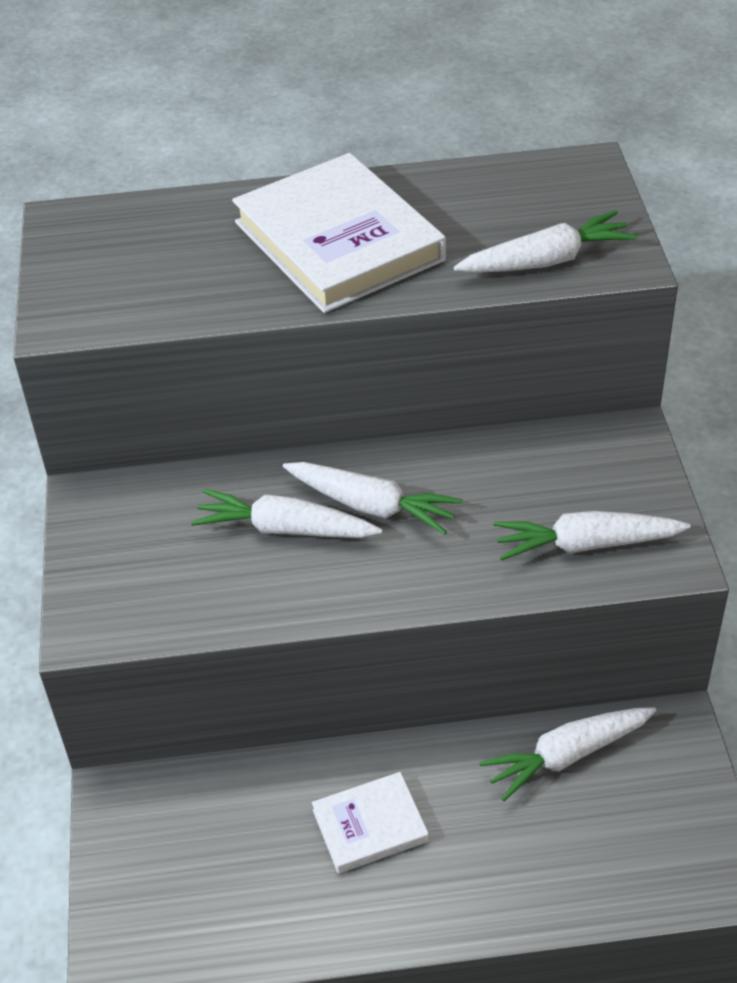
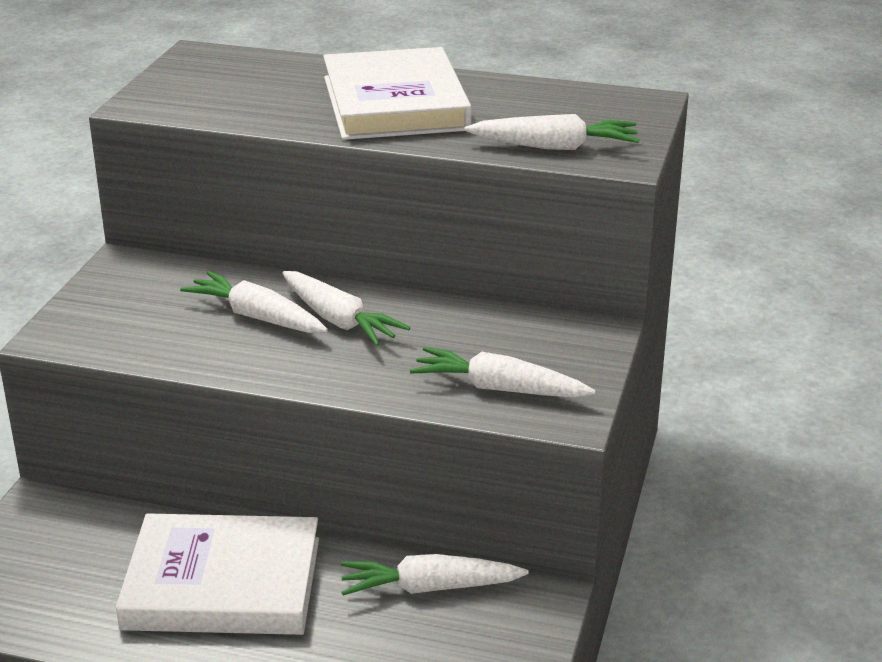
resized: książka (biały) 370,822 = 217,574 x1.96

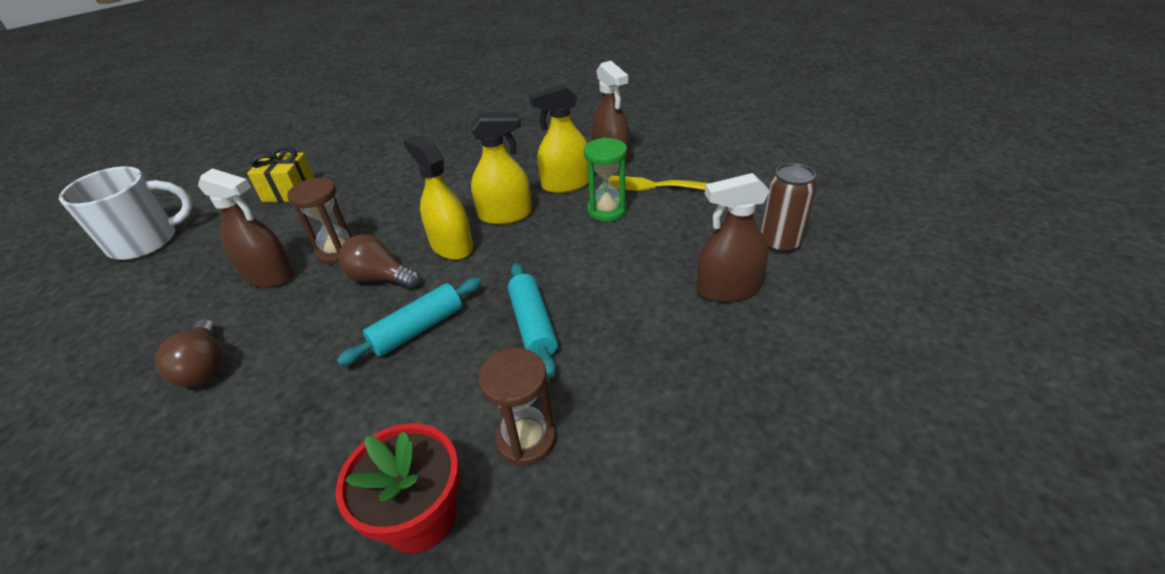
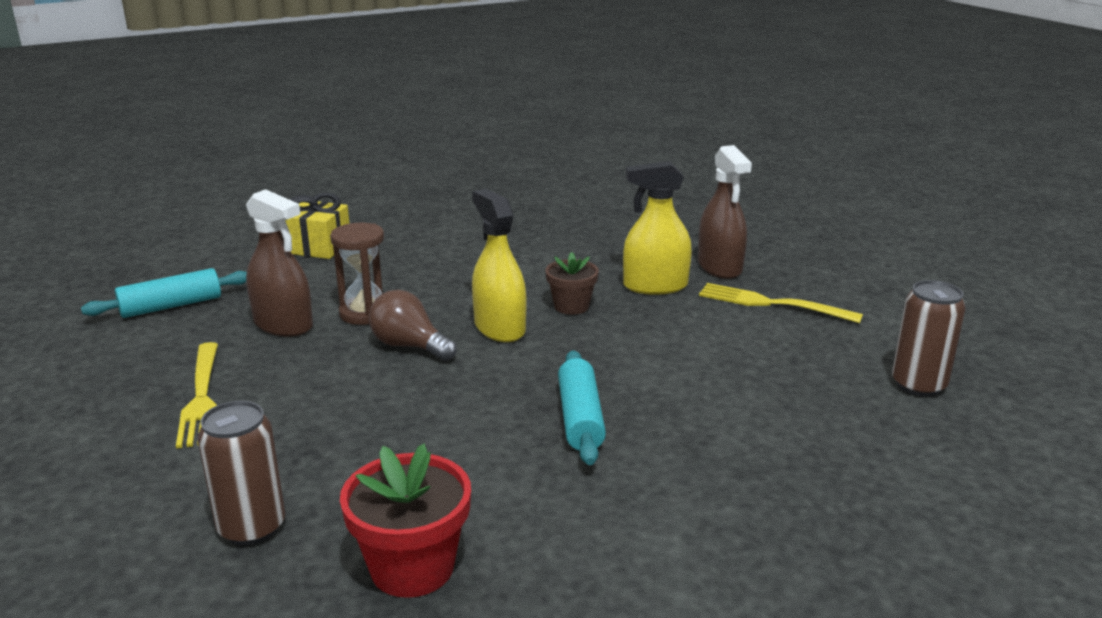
removed: kubek (biały) 125,213; klepsydra (brązowy) 517,407; klepsydra (zielony) 605,180; spryskiwacz (brązowy) 733,237
added: puszka (brązowy) 241,473
moved: wałek do ciasta (turkusowy) 409,322 to 164,293
replaced: żarówka (brązowy) 189,353 to widelec (żółty) 197,395; spryskiwacz (żółty) 501,168 to doniczka (brązowy) 572,283

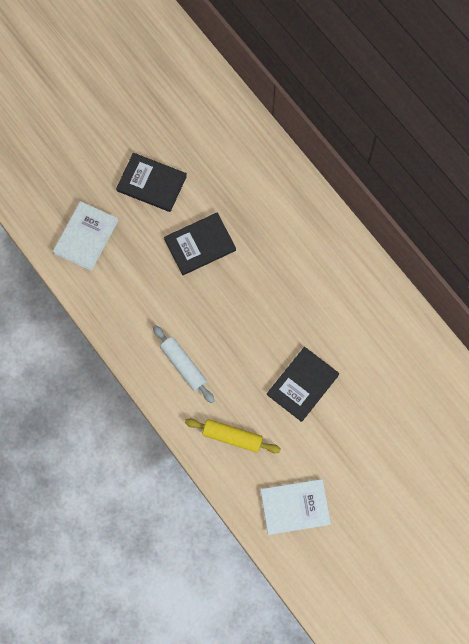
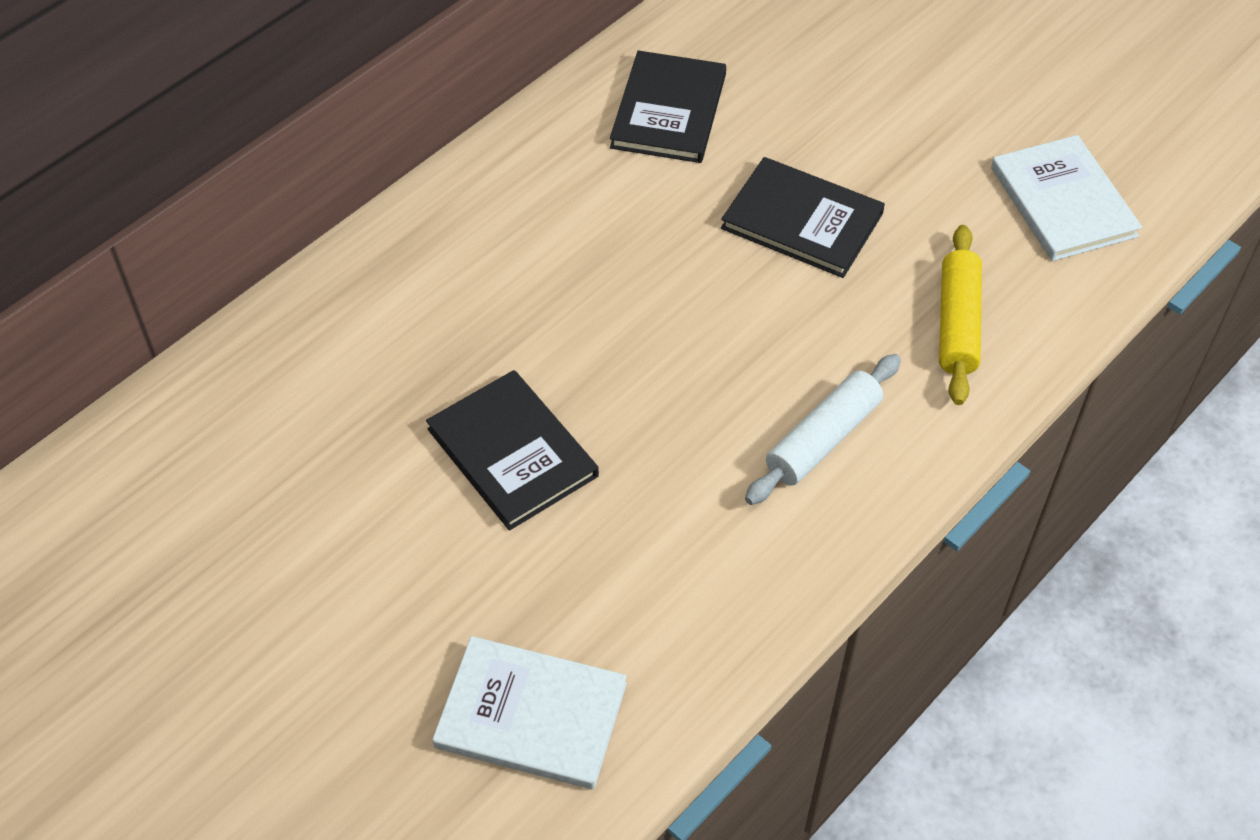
moved: książka (czarny) 151,182 to 668,107

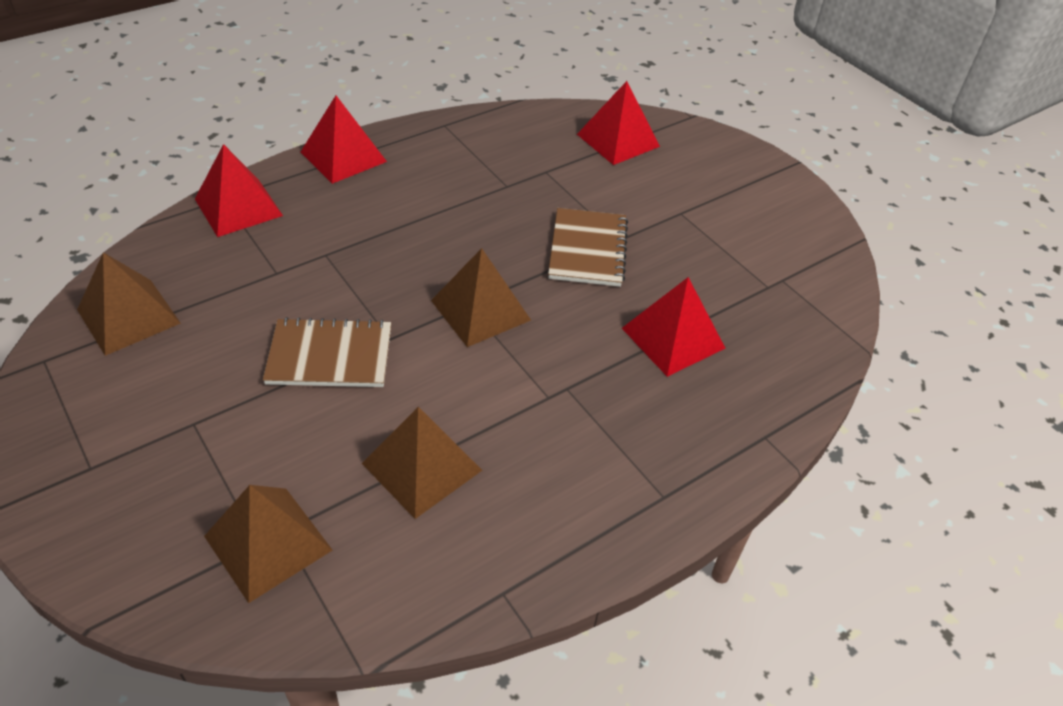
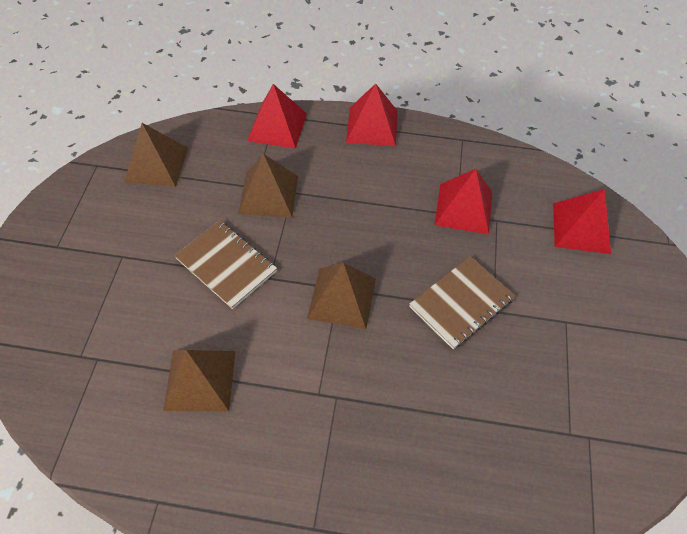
moved: piramida (brązowy) 268,544 to 268,186; piramida (czerwony) 674,327 to 463,201

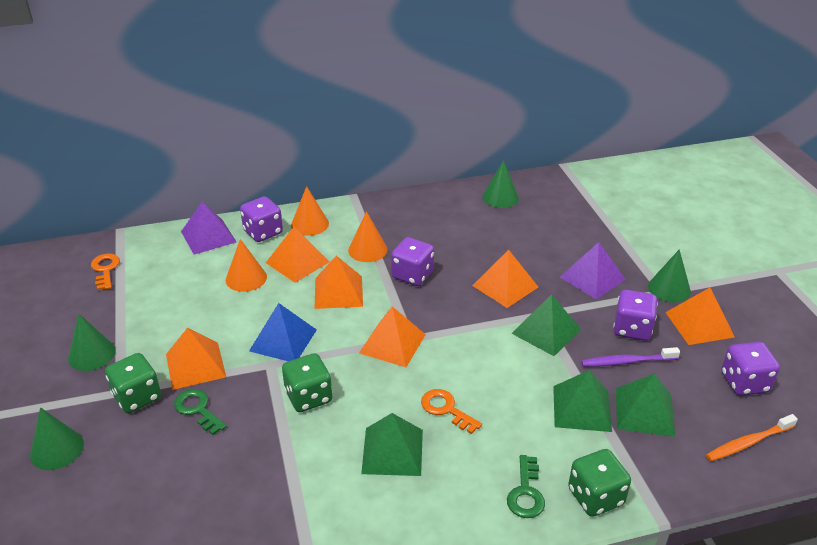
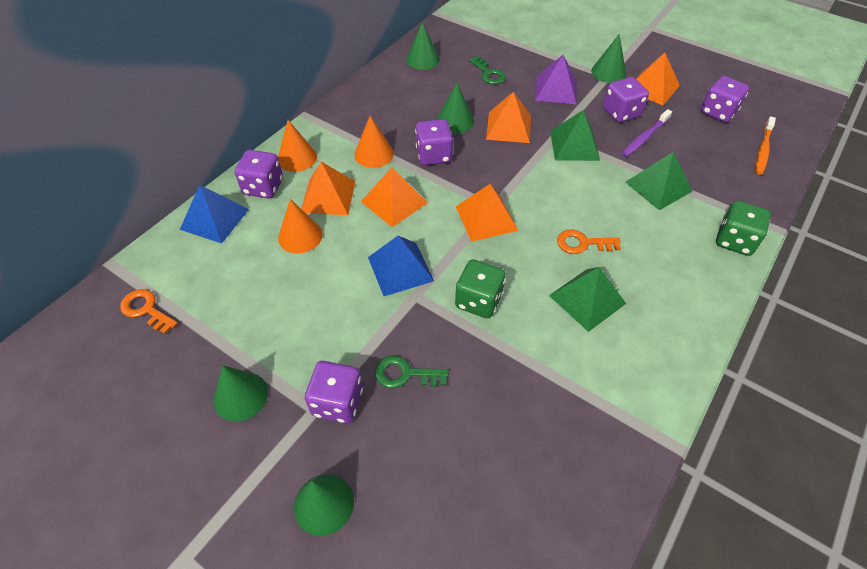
removed: piramida (pomarańczowy) 196,359; piramida (zielony) 645,405
added: stożek (zielony) 455,108
moved: klucz (zielony) 526,486 to 487,70
recoloured: piramida (fioletowy) 208,228 to piramida (niebieski) 214,214; kostka do gry (zielony) 133,383 to kostka do gry (fioletowy) 334,392

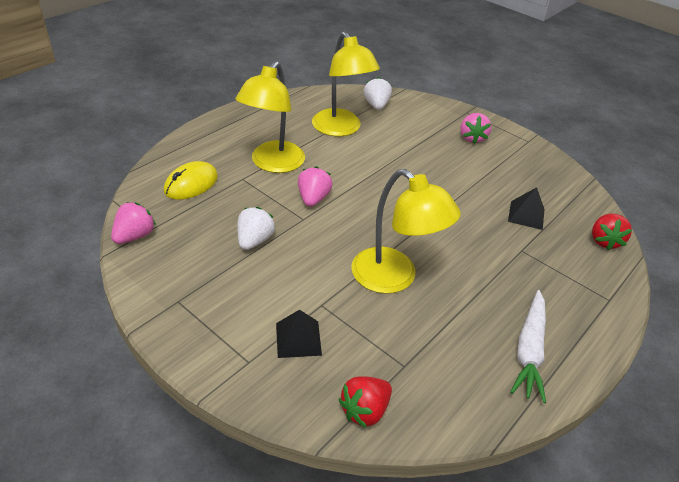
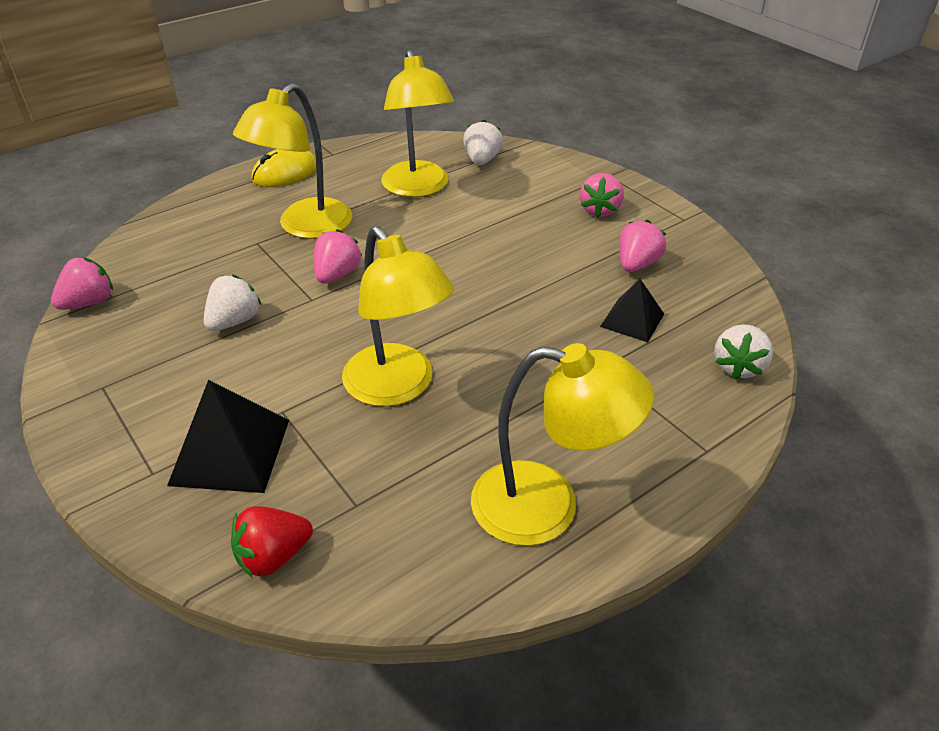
added: truskawka (różowy) 642,246
moved: myszka (żółty) 191,180 to 284,168
replaced: marchewka (biały) 528,346 to lampka (żółty) 562,444
recoloured: truskawka (czerwony) 612,232 to truskawka (biały) 743,351
resized: piramida (czarny) 299,334 = 228,436 x1.62

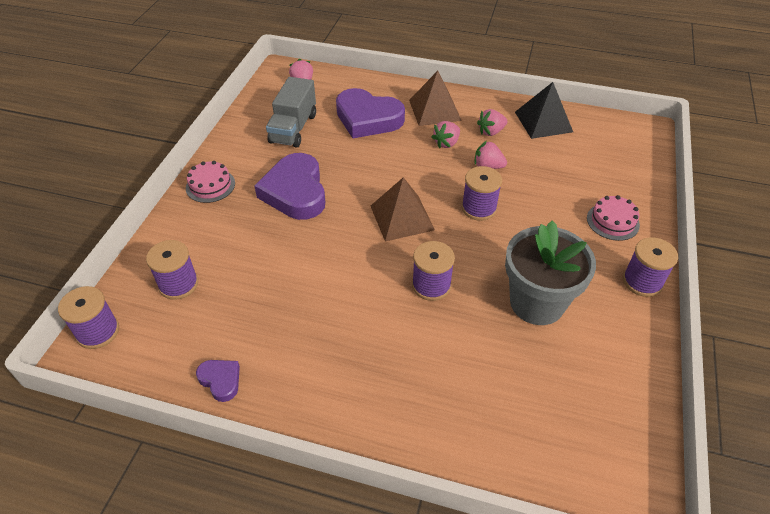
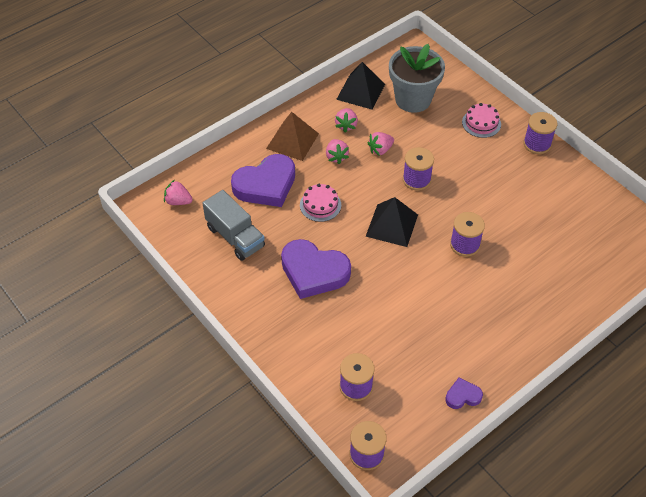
moved: tort (różowy) 210,182 to 320,203; doniczka (szary) 550,272 to 417,78
recoloured: piramida (brązowy) 403,209 to piramida (czarny) 392,222

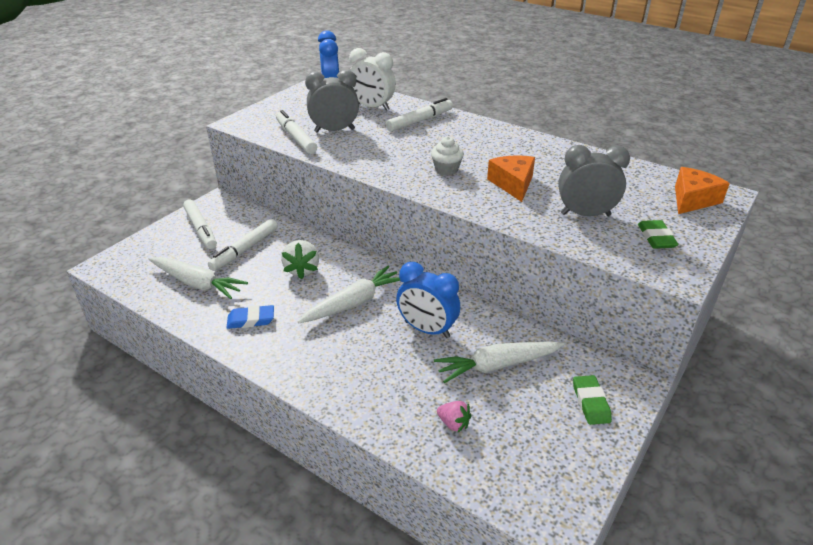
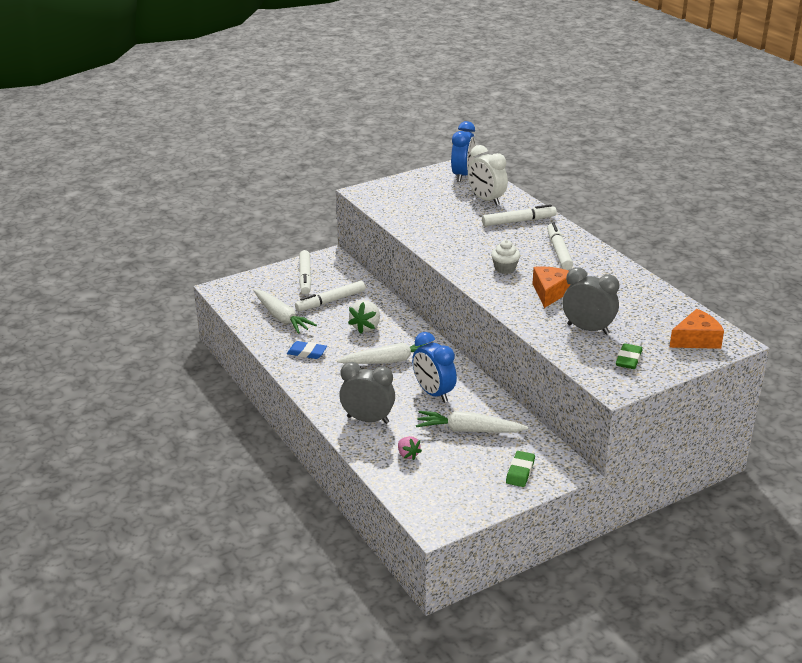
moved: budzik (szary) 332,101 to 367,393; flamaster (biały) 296,132 to 560,246

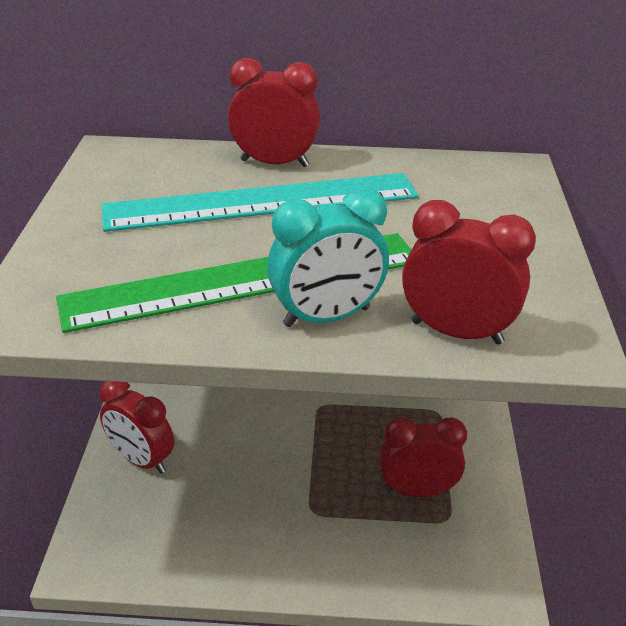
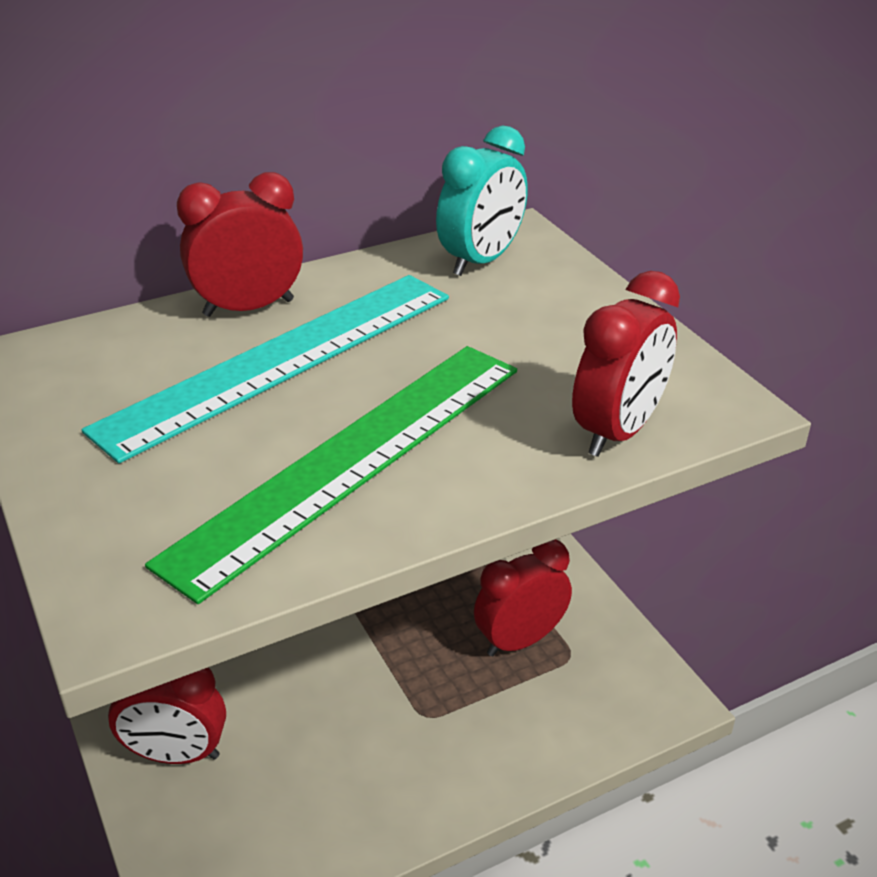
moved: budzik (turkusowy) 328,257 to 482,201
turned: budzik (czerwony) 469,272 = 626,364 135 degrees clockwise

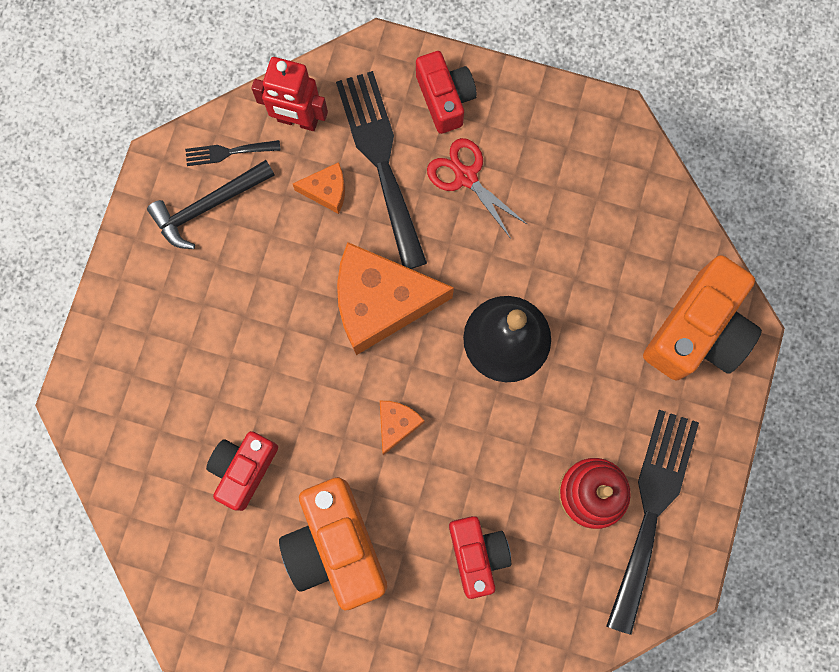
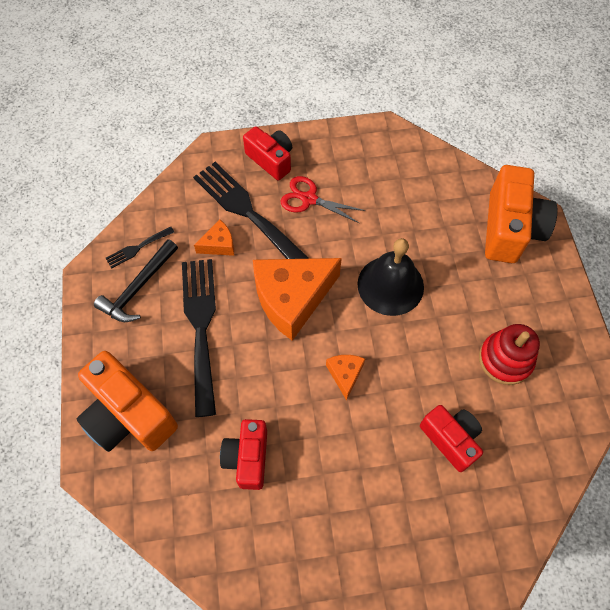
removed: robot (czerwony) 289,94
moved: aparat fotograficzny (pomarańczowy) 333,543 to 127,401; widelec (czarny) 652,522 to 199,338

